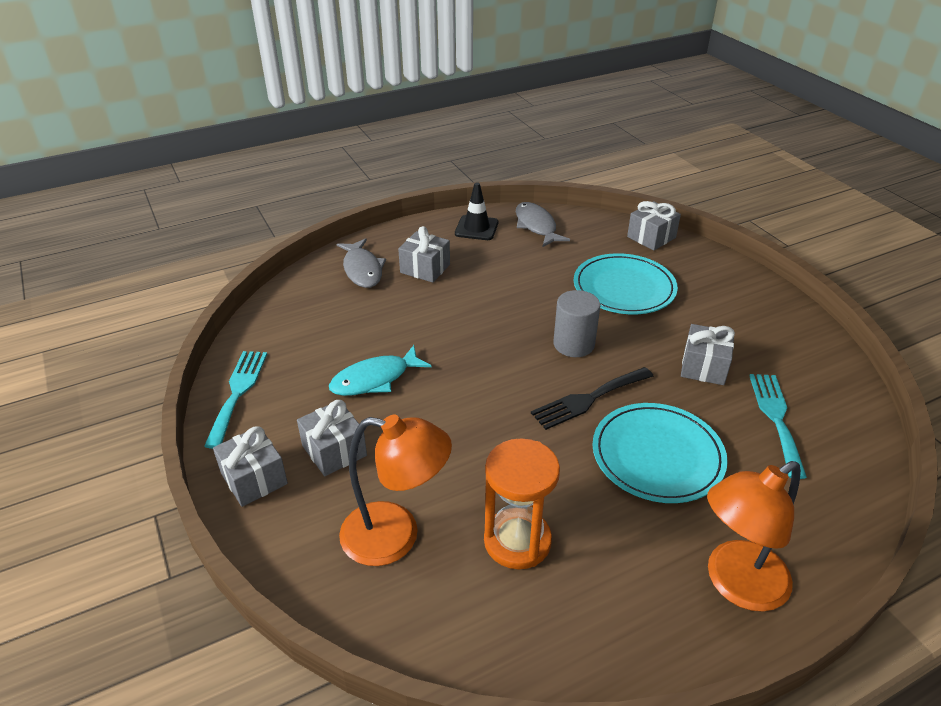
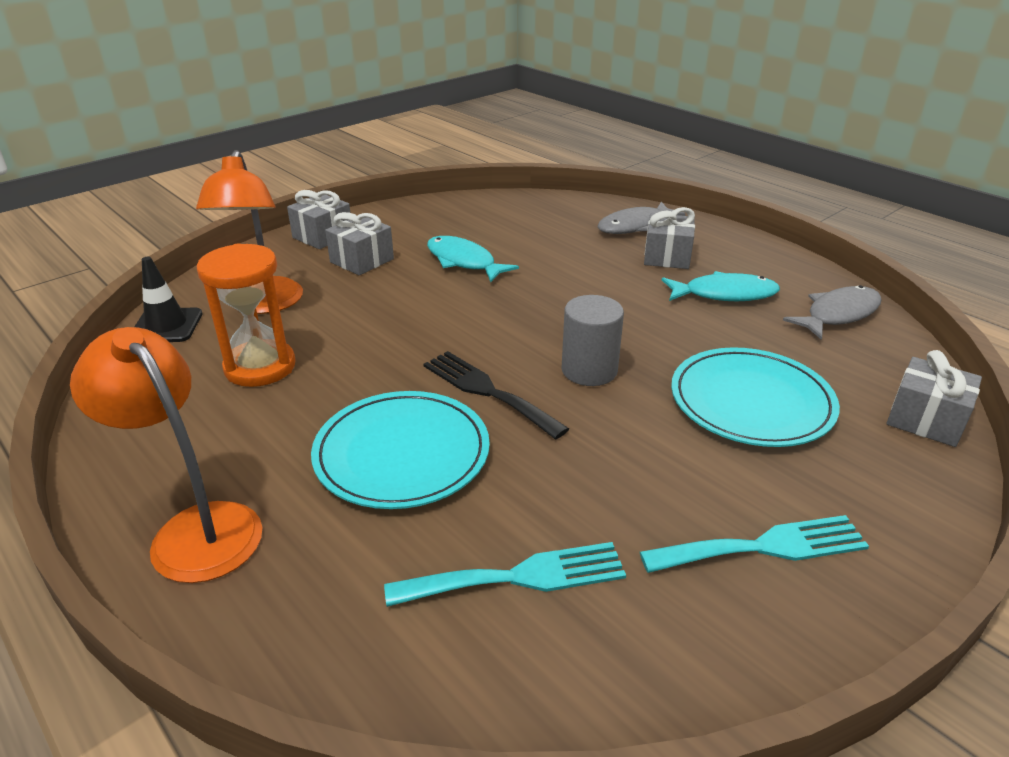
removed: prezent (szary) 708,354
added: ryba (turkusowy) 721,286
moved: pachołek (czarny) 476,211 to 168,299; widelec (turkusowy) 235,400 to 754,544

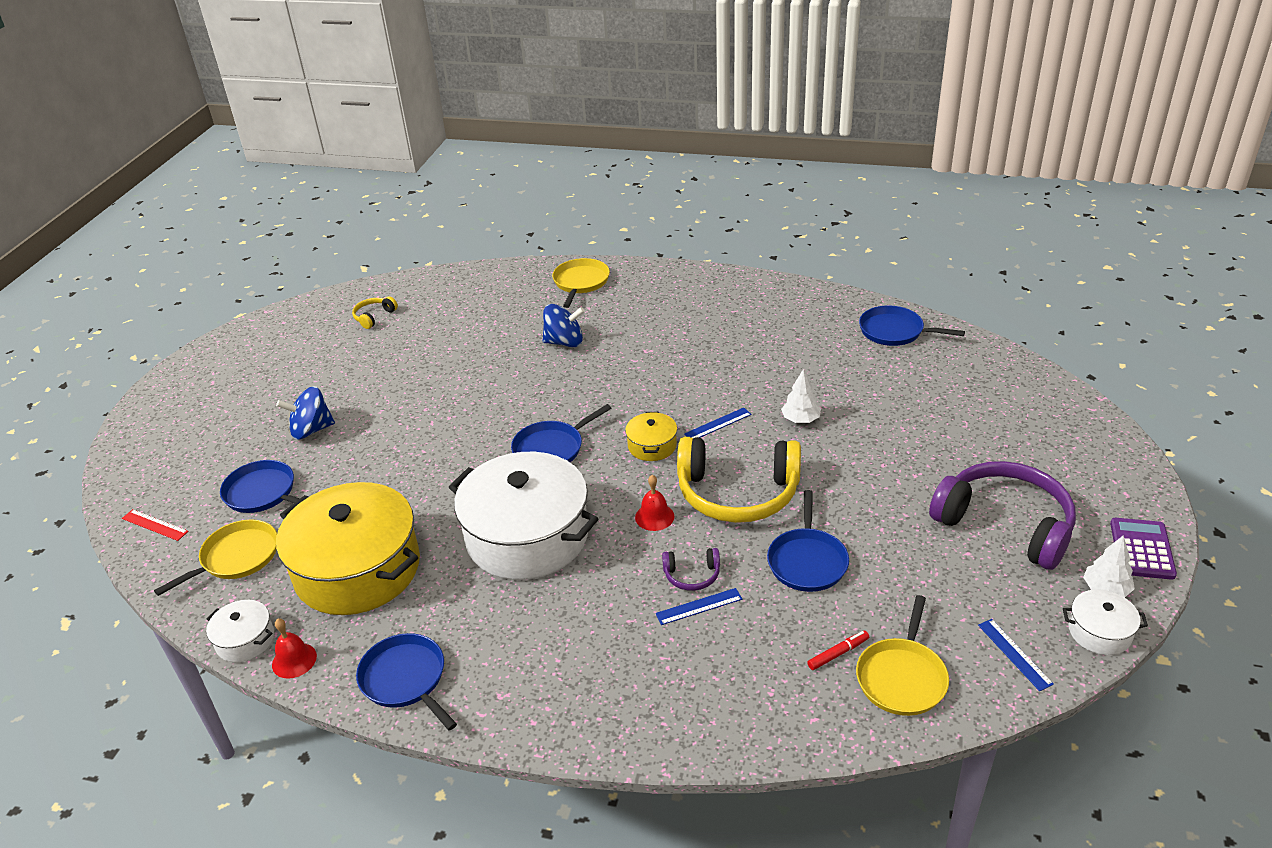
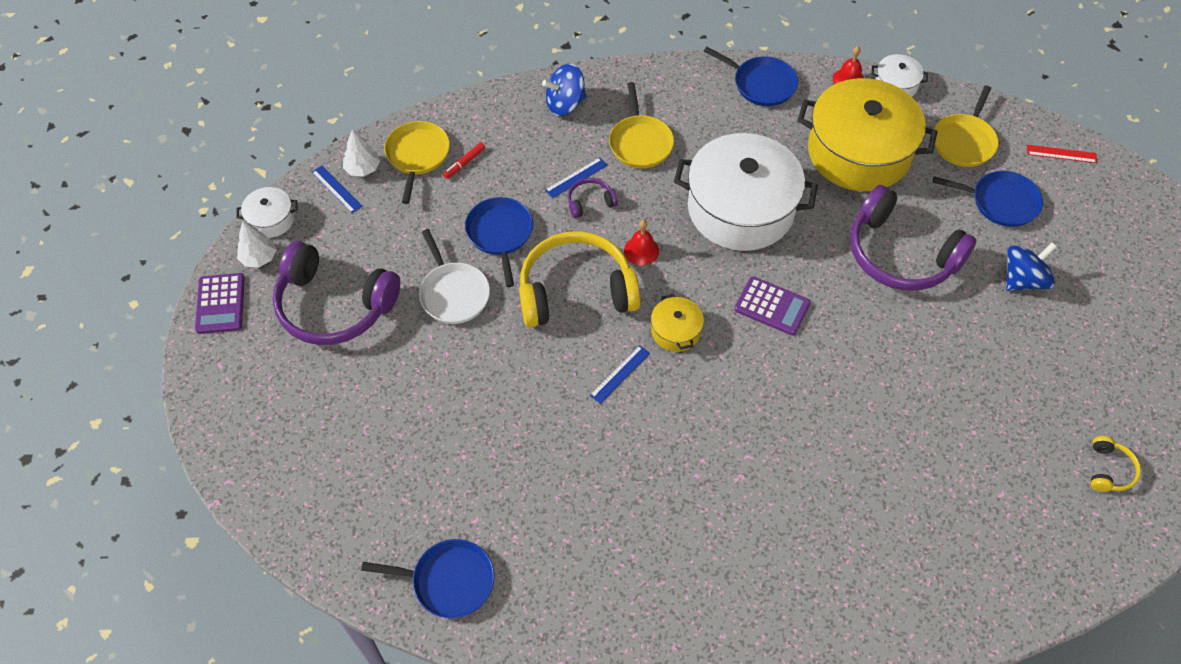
added: patelnia (biały) 454,276; słuchawki (fioletowy) 913,238
moved: drzewko (biały) 801,396 to 361,153; bączek (niebieski) 563,325 to 564,90; patelnia (żółty) 581,283 to 641,125
replaced: patelnia (niebieski) 561,433 to kalkulator (fioletowy) 772,306

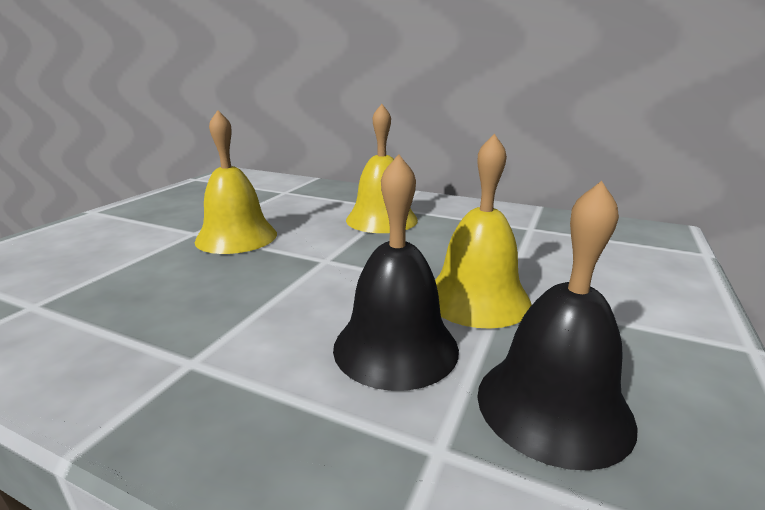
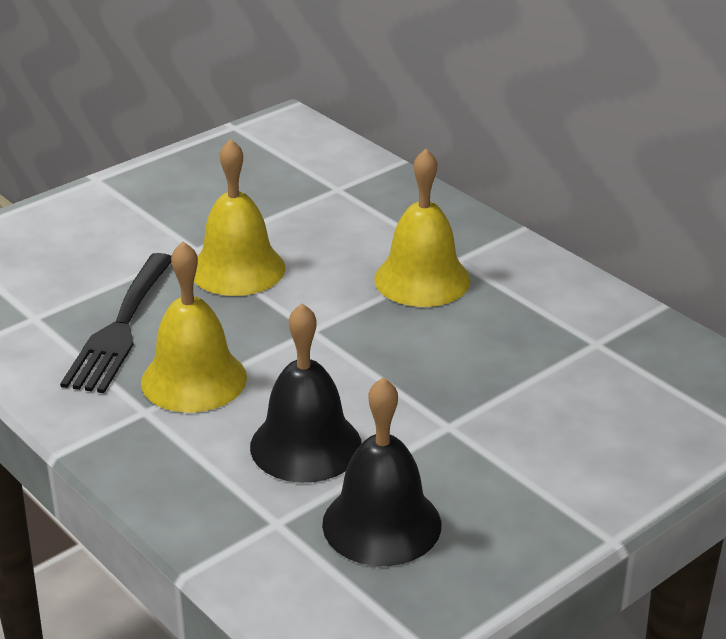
added: widelec (czarny) 116,323
moved: dzwonek (żółty) 483,231 to 194,327

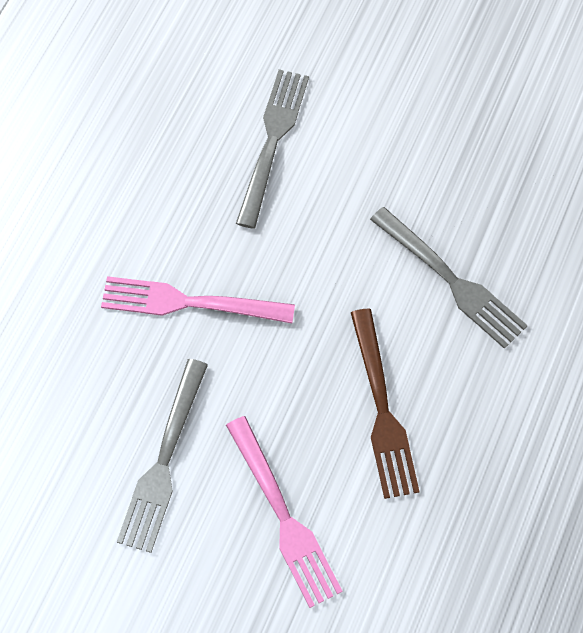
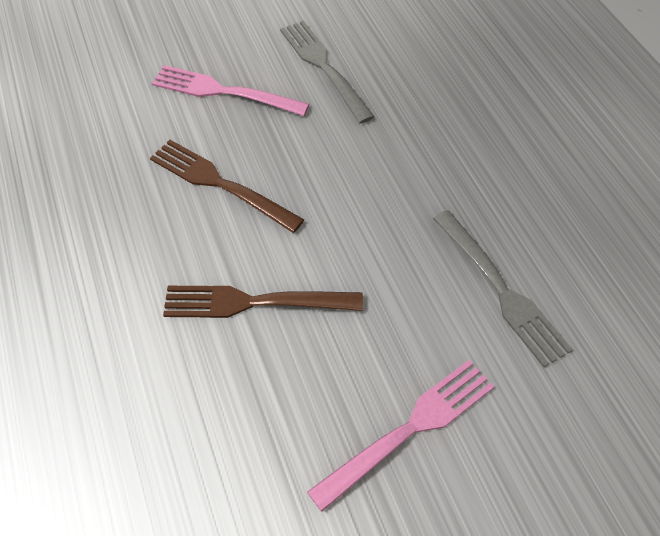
moved: widelec (różowy) 198,299 to 401,436
recoloured: widelec (szary) 449,278 to widelec (brązowy) 263,302

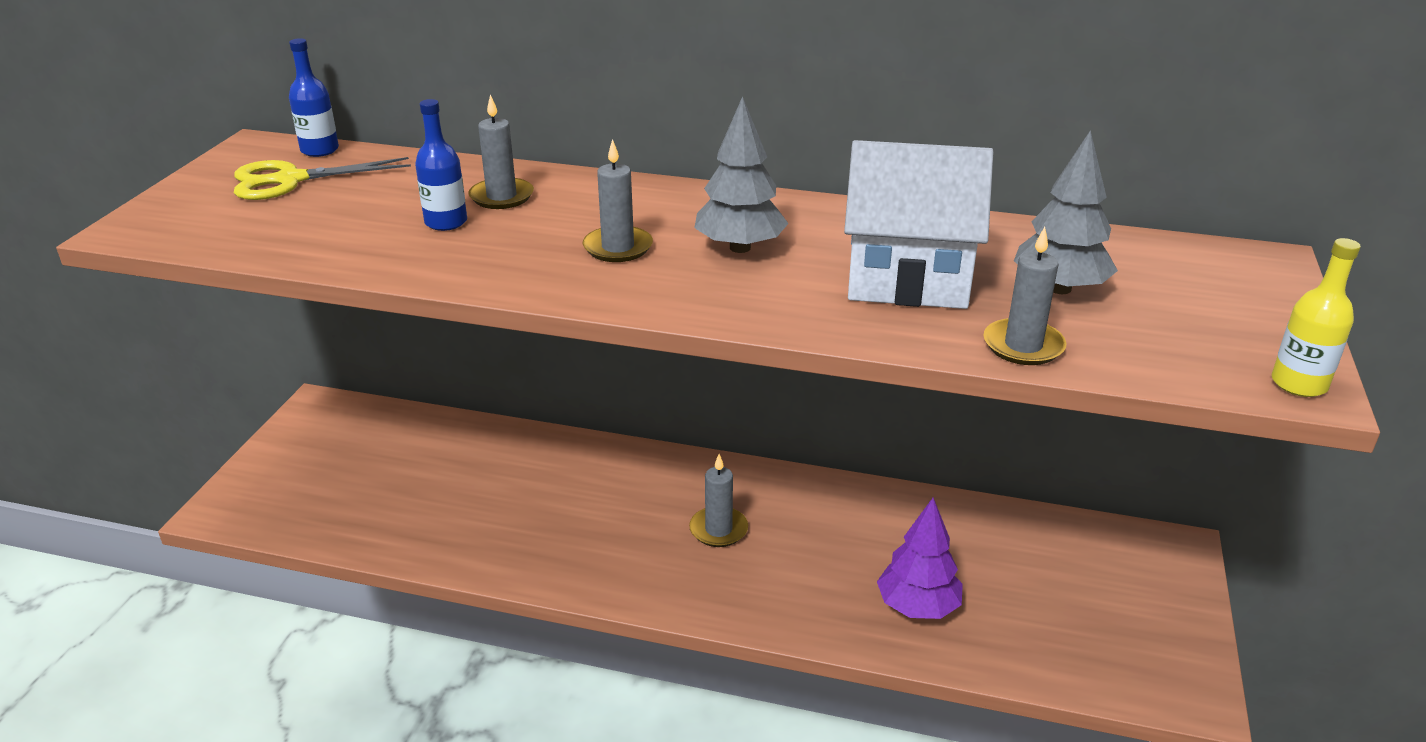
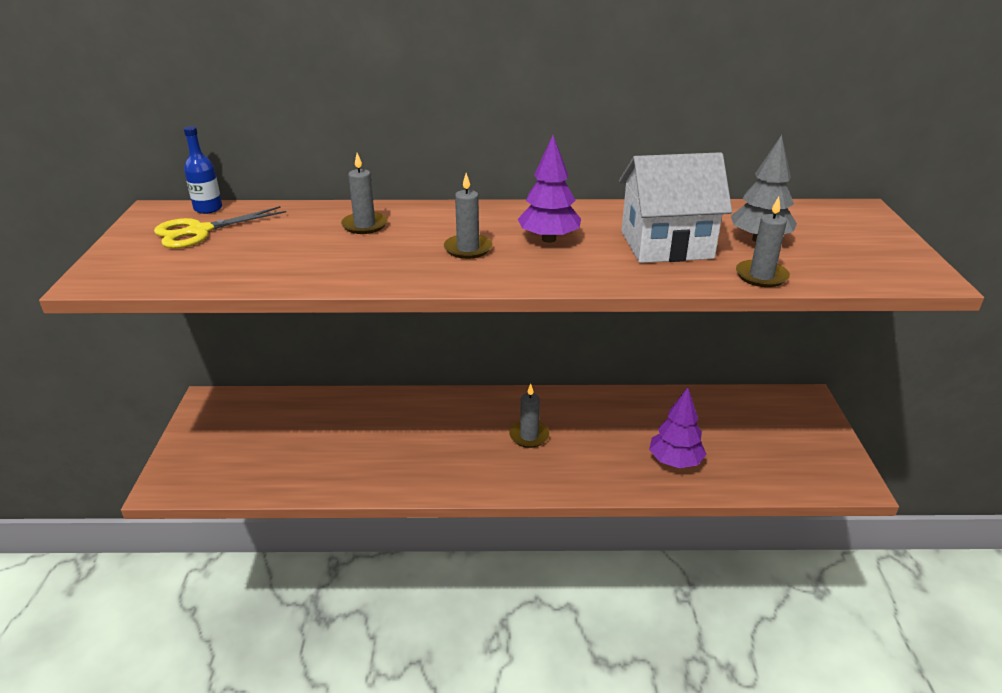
removed: butelka (niebieski) 441,165; butelka (żółty) 1316,317
recoloured: drzewko (szary) 741,174 to drzewko (fioletowy) 549,189

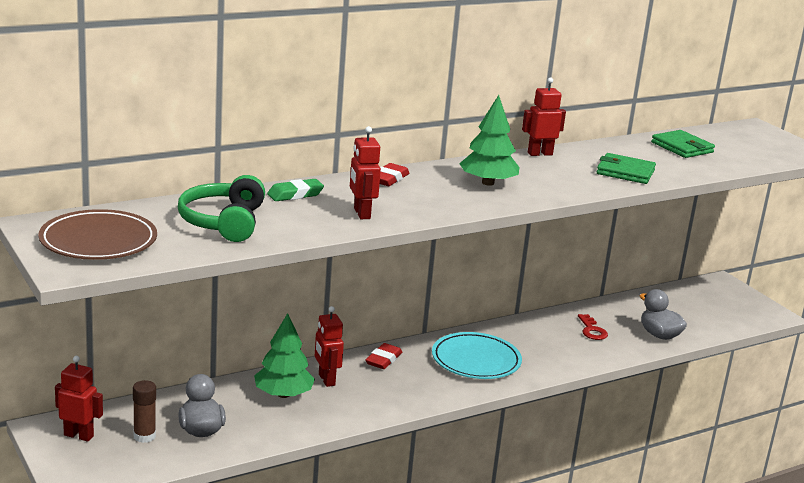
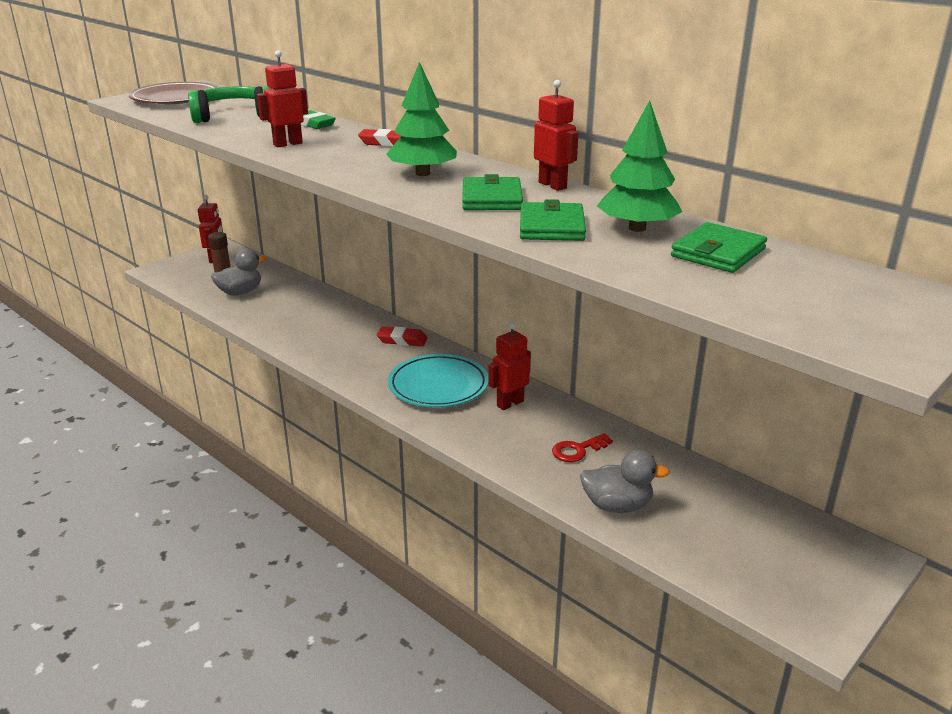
added: portfel (zielony) 492,192
moved: robot (czerwony) 329,346 to 509,366; drzewko (zielony) 284,355 to 639,166
turned: kaczka (szary) 663,314 = 625,481 60 degrees clockwise

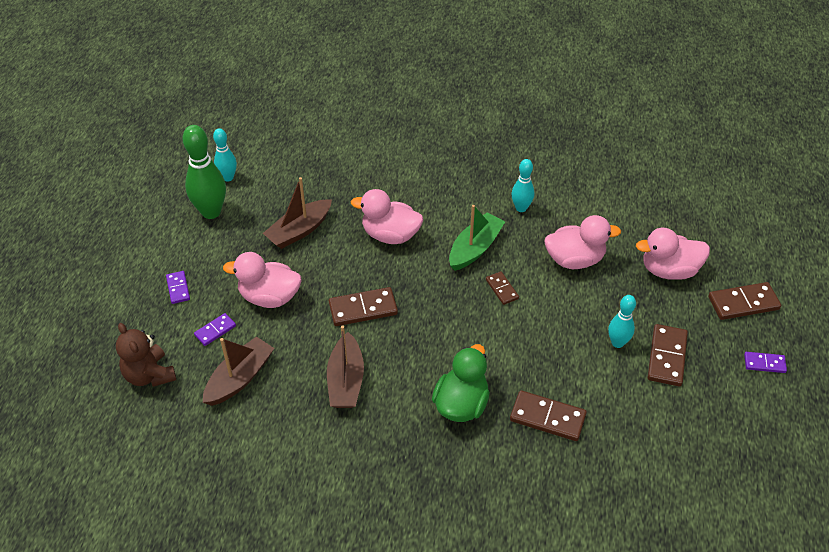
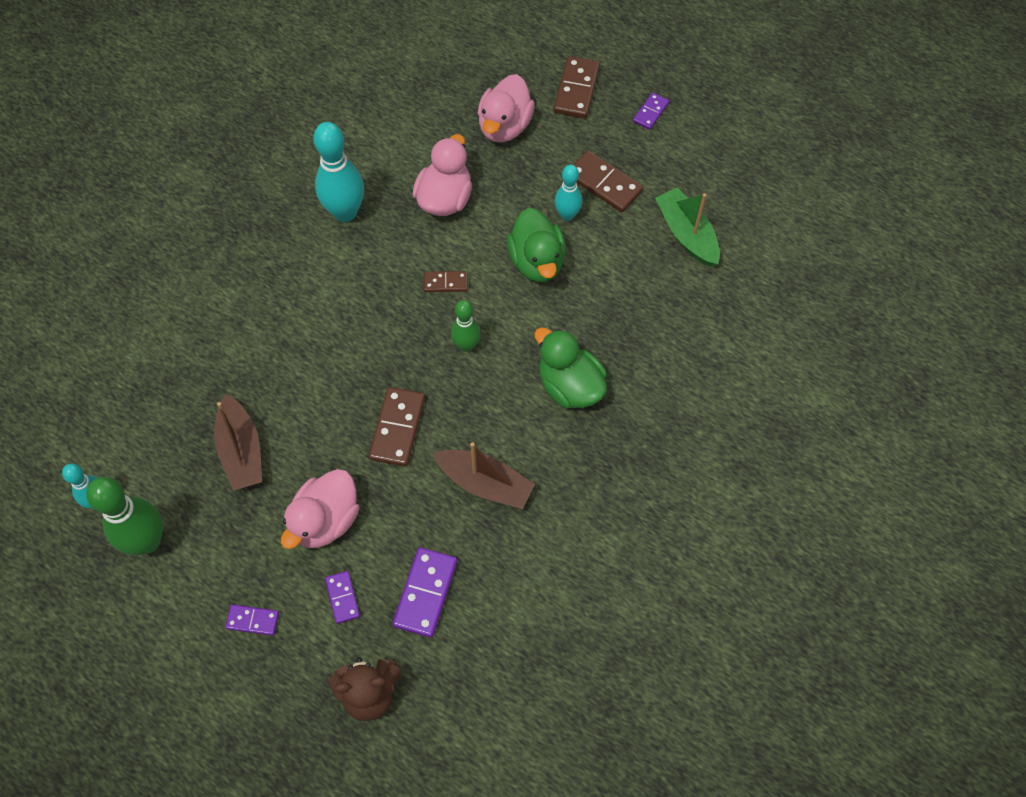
removed: kaczka (różowy) 387,216; kostka domina (brązowy) 548,415
added: kręgiel (zielony) 465,326; kaczka (zielony) 536,245
moved: łódka (zielony) 477,238 to 687,227
replaced: łódka (brązowy) 238,371 to kostka domina (fioletowy) 425,592
resized: kręgiel (turkusowy) 522,185 = 338,172 x1.71

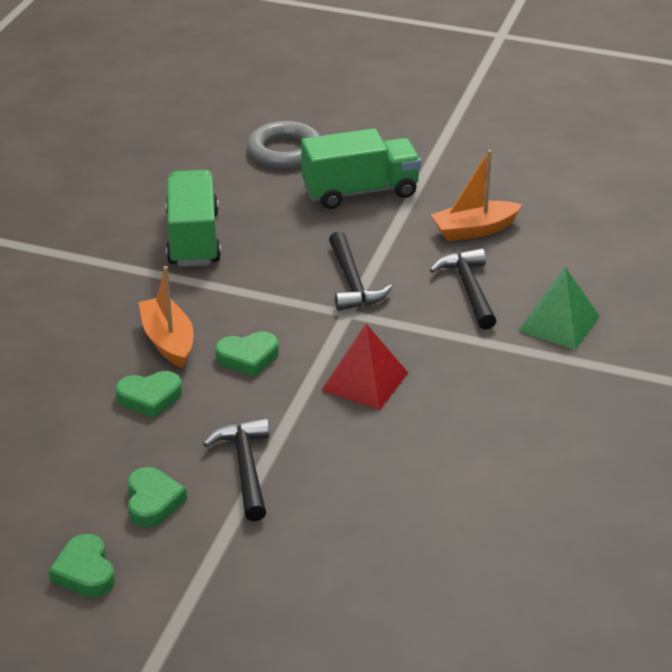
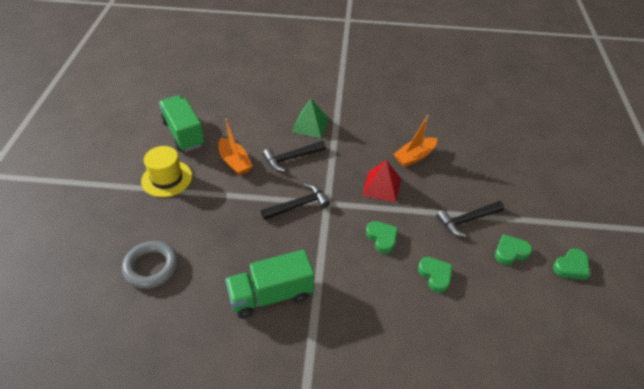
added: kapelusz (żółty) 166,171
moved: ciężarówka (zielony) 361,168 to 182,123; łódka (pomarańczowy) 166,317 to 415,141

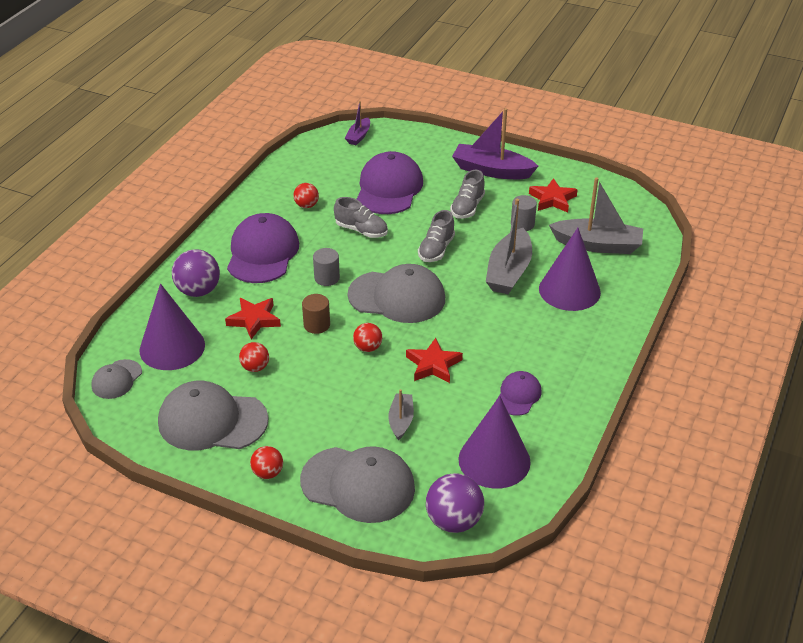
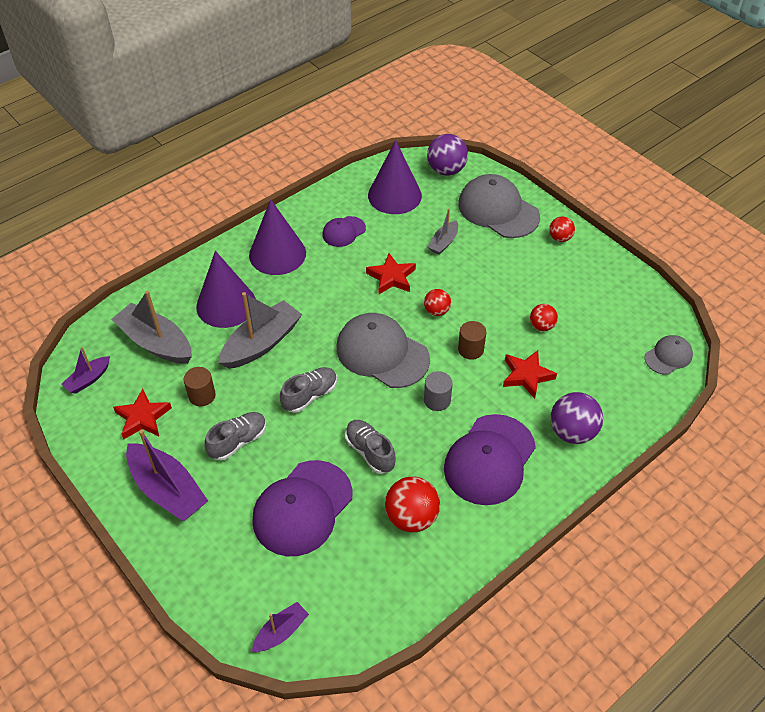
removed: czapka (szary) 213,415
added: łódka (fioletowy) 85,370
moved: stożek (fioletowy) 172,326 to 277,237
recoloured: walec (szary) 524,213 to walec (brązowy) 200,386
resized: piłka (czerwony) 306,195 = 412,504 x1.70

